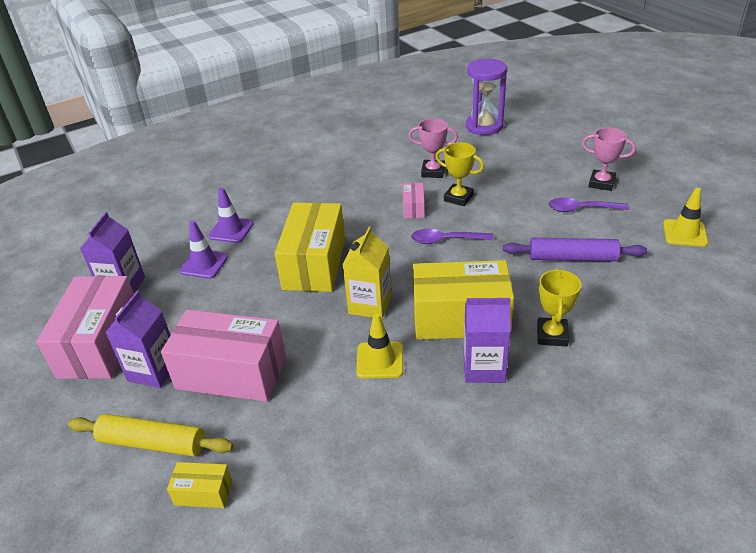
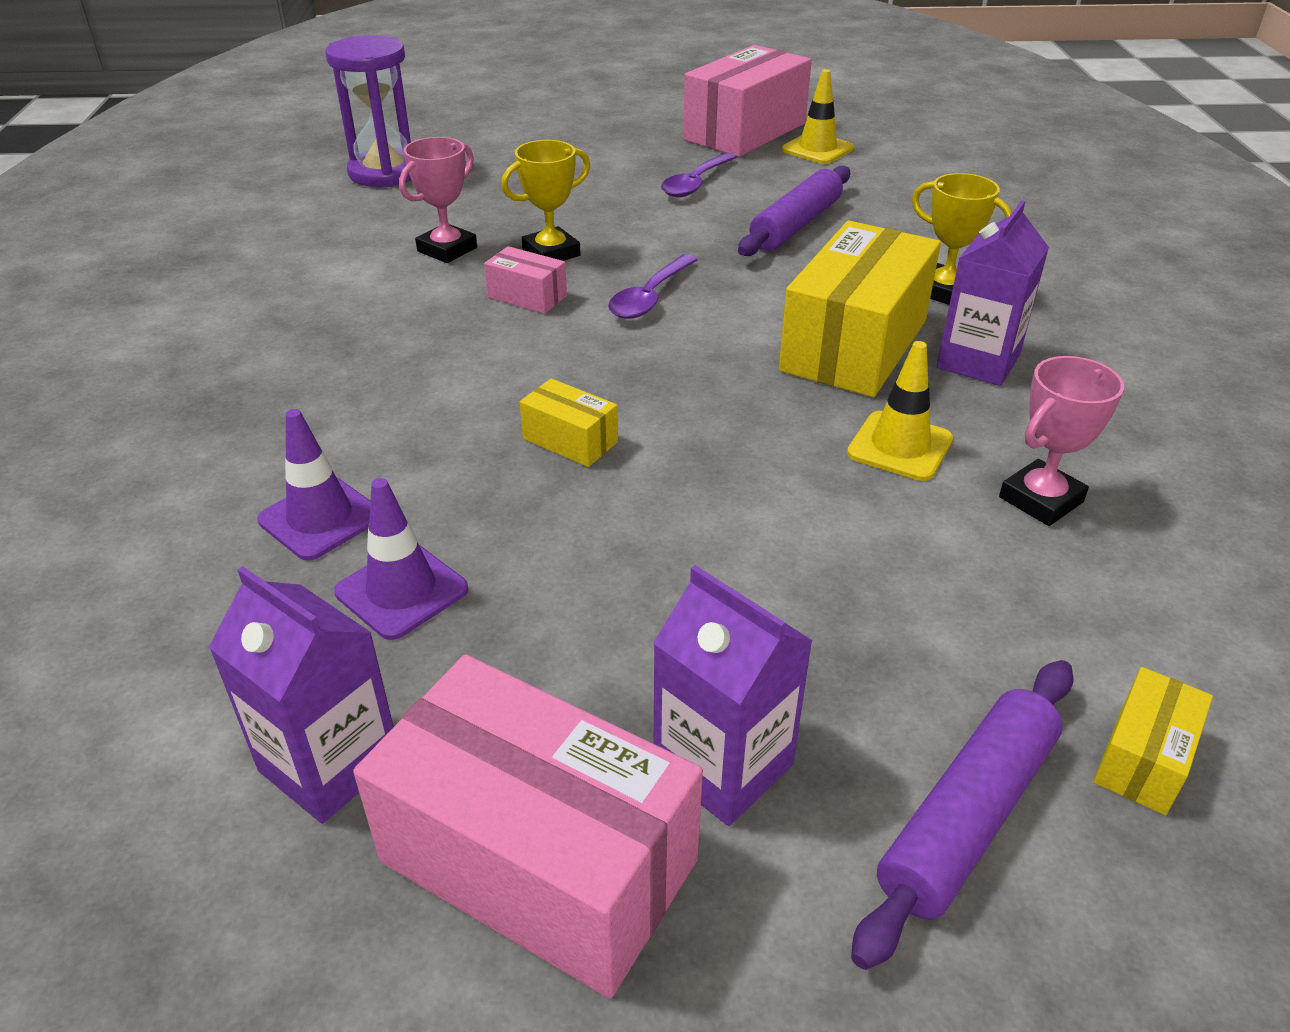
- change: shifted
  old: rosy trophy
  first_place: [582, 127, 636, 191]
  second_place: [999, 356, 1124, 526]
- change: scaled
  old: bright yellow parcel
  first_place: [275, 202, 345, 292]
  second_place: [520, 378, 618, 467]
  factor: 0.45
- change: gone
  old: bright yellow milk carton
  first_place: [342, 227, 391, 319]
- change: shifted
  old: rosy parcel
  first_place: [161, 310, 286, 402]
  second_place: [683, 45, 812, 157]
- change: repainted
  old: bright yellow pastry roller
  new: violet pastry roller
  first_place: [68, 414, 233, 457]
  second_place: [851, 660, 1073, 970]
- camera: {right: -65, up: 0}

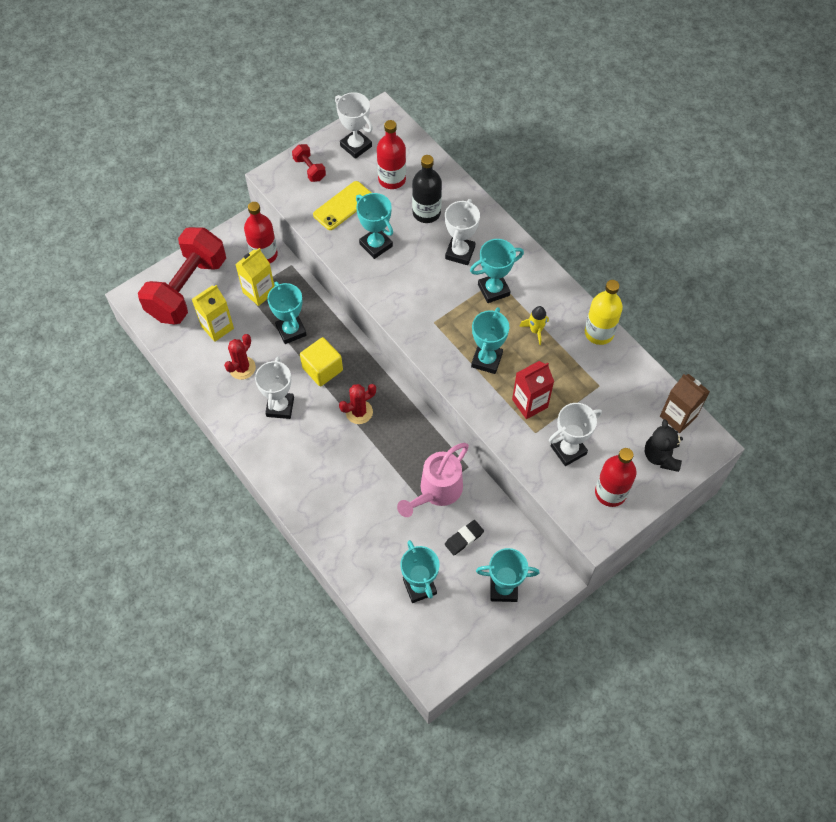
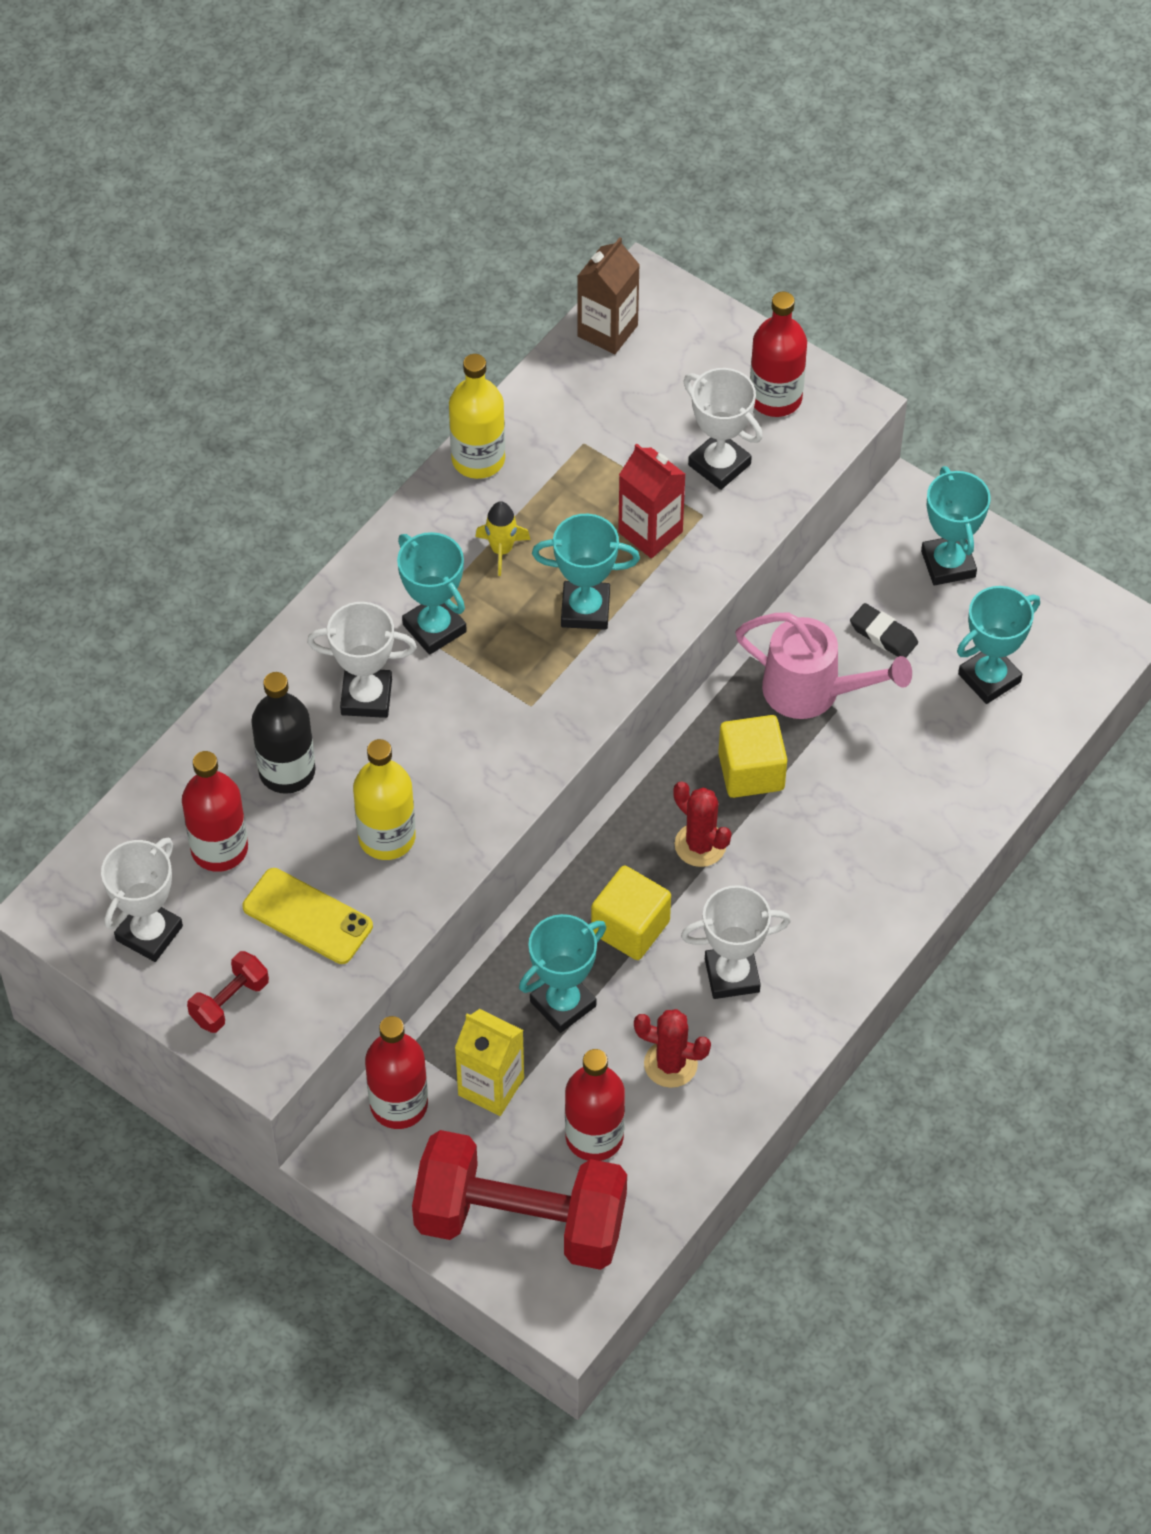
- change: swapped
  old: turquoise trophy
  new: bright yellow drink bottle
  first_place: [356, 193, 393, 259]
  second_place: [353, 739, 416, 860]
- change: swapped
  old: bright yellow milk carton
  new: scarlet drink bottle
  first_place: [192, 285, 234, 342]
  second_place: [565, 1049, 625, 1161]
- change: gone
  old: jet-black stuffed bear
  first_place: [645, 419, 683, 472]
- change: new
  new: bright yellow cube
  second_place: [718, 715, 787, 798]
- camera: {right: -105, up: -5}

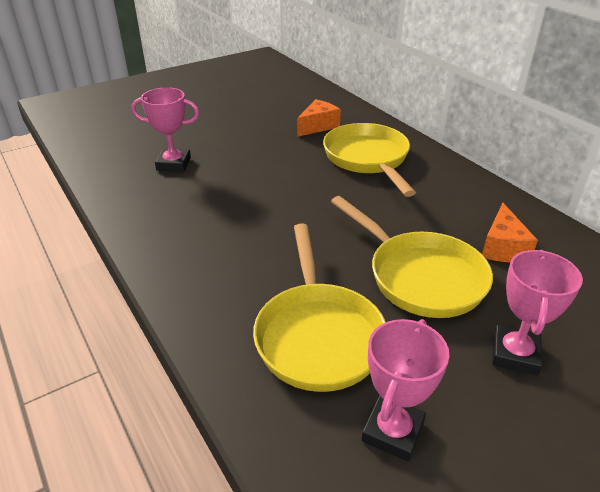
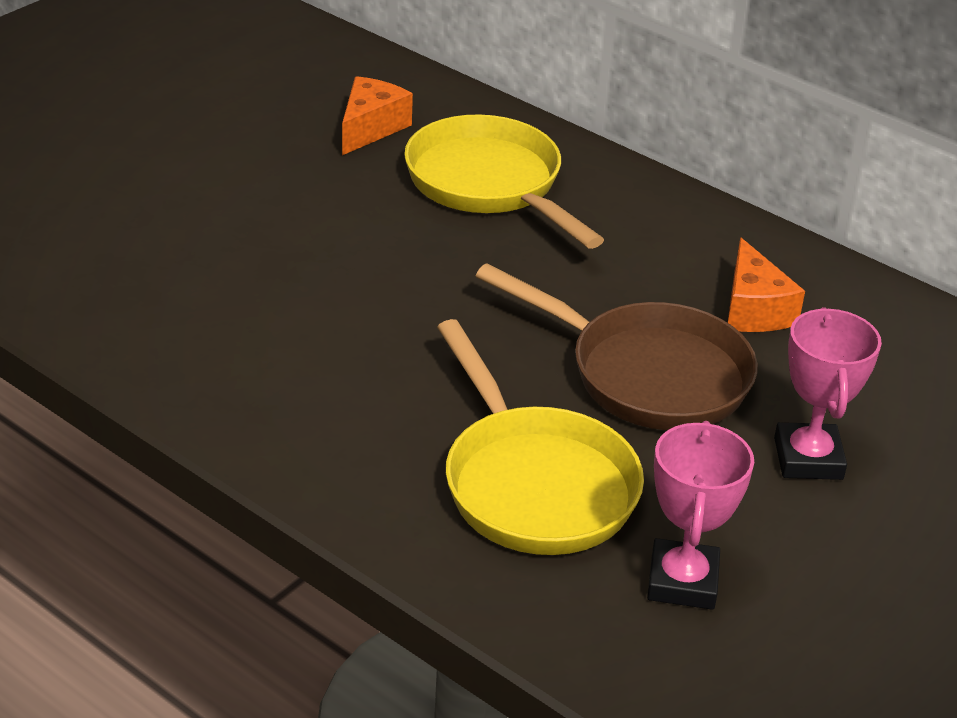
- change: gone
  old: rosy trophy
  first_place: [132, 87, 199, 172]
- change: repainted
  old: bright yellow frying pan
  new: dark brown frying pan
  first_place: [331, 196, 493, 318]
  second_place: [476, 264, 758, 430]
- camera: {right: -20, up: 0}

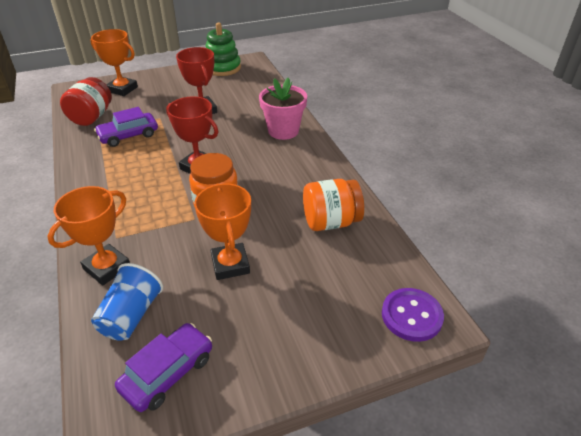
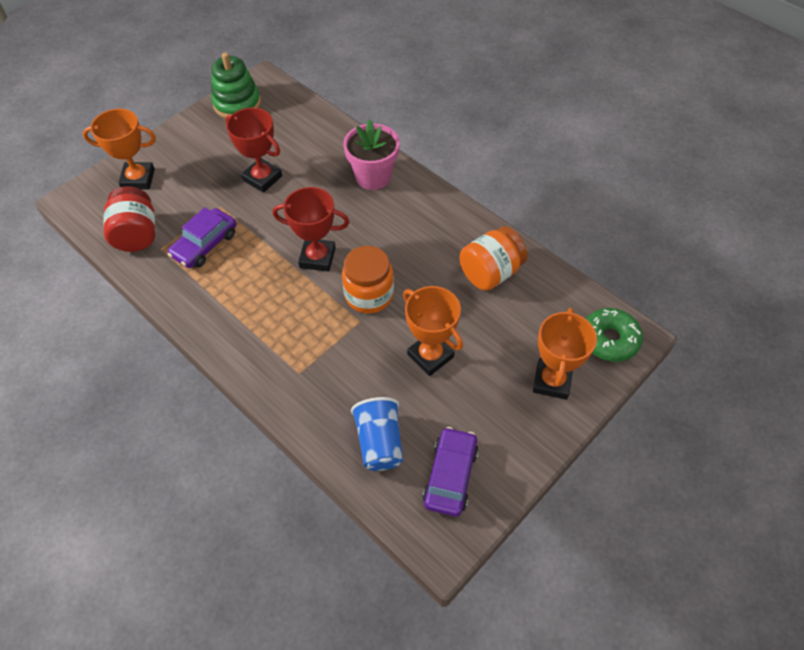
- change: shifted
  old: orange-coloured trophy
  first_place: [47, 186, 130, 285]
  second_place: [533, 308, 597, 400]
- change: swapped
  old: violet button
  new: emerald glazed donut
  first_place: [382, 288, 444, 342]
  second_place: [586, 308, 643, 362]
- camera: {right: -25, up: 15}

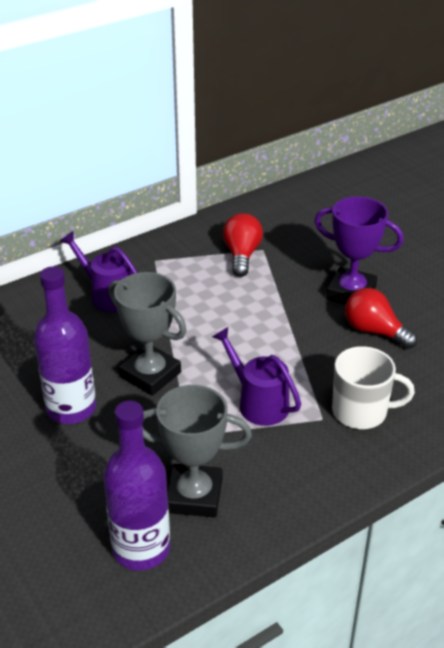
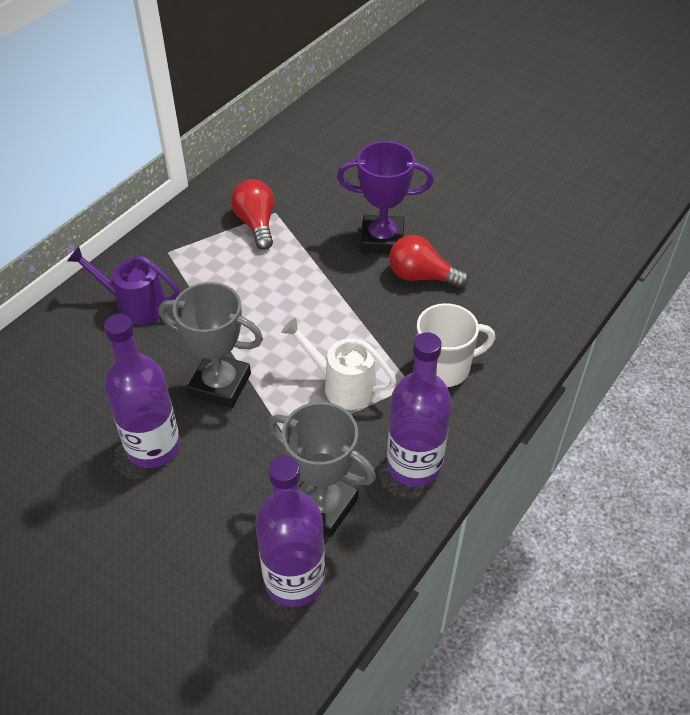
- change: repainted
  old: violet watering pot
  new: pure white watering pot
  first_place: [212, 327, 301, 426]
  second_place: [281, 318, 397, 410]
- change: rotated
  old: grey trophy
  first_place: [142, 385, 252, 518]
  second_place: [268, 402, 376, 537]
  degrees: 45
- change: new
  new: violet drink bottle
  second_place: [387, 332, 452, 487]
- camera: {right: -20, up: 10}

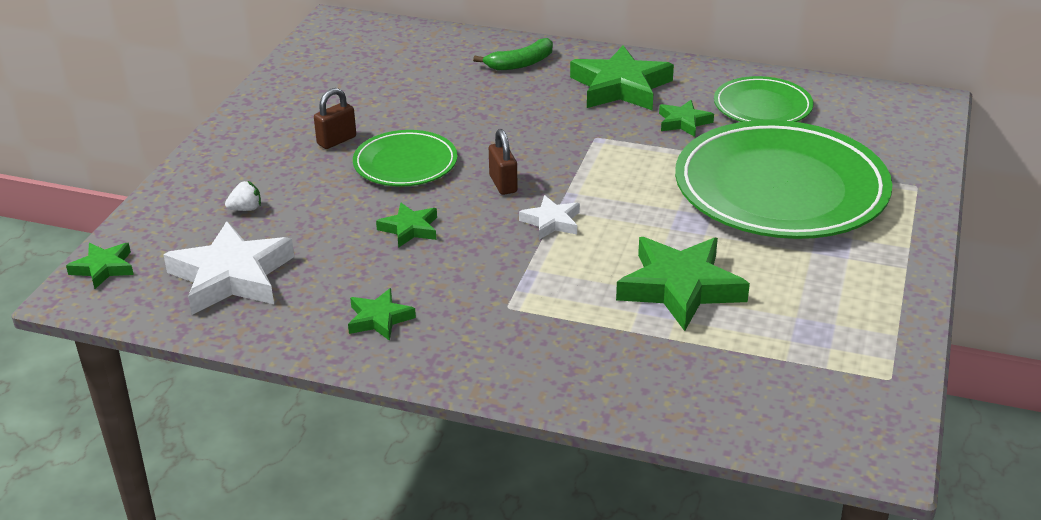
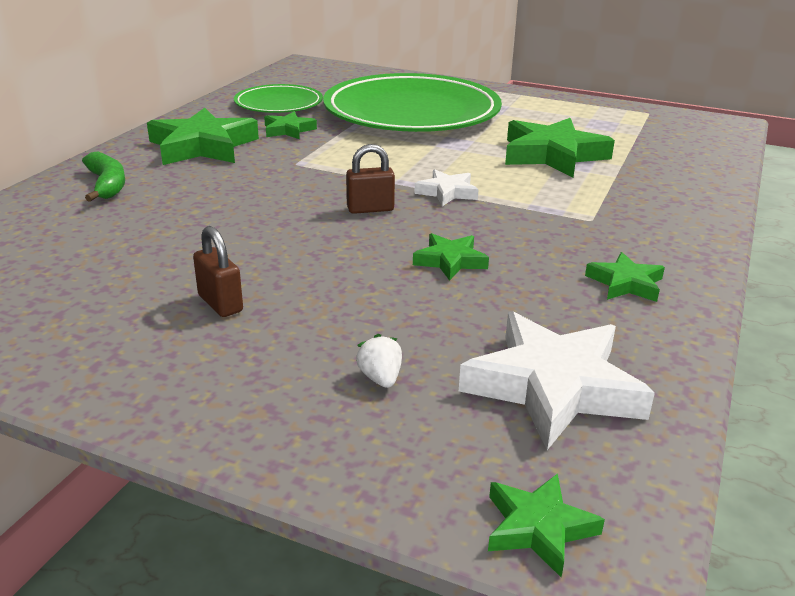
- change: gone
  old: emerald plate
  first_place: [353, 130, 457, 187]
- camera: {right: -85, up: -5}

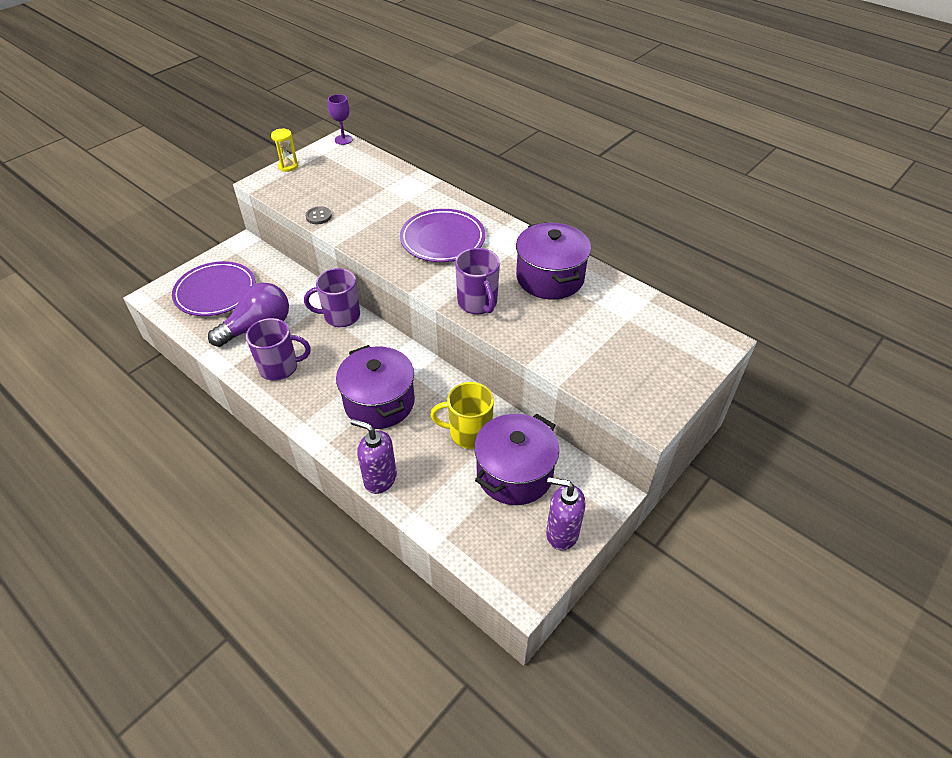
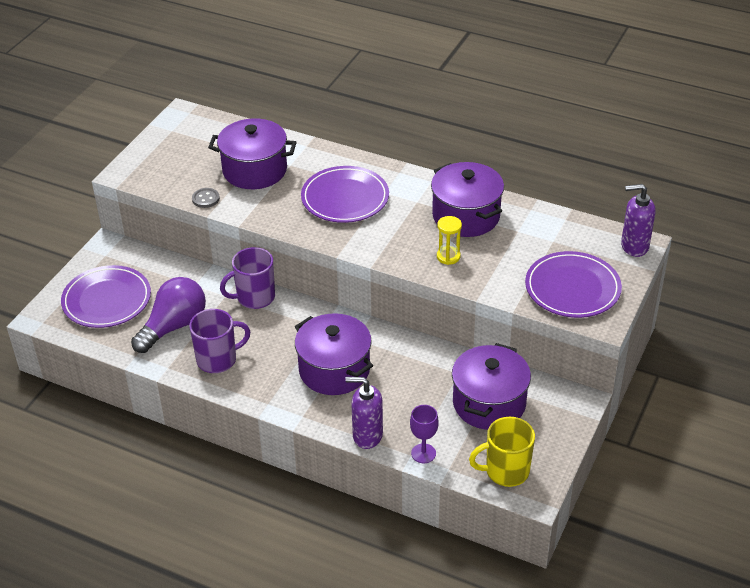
- change: shifted
  old: violet wine glass
  first_place: [328, 94, 353, 145]
  second_place: [410, 405, 439, 463]
- change: shifted
  old: bright yellow sand timer
  first_place: [271, 129, 298, 172]
  second_place: [437, 216, 462, 265]
- change: gone
  old: violet mug
  first_place: [455, 248, 500, 314]
- change: shifted
  old: bright yellow mug
  first_place: [431, 382, 494, 449]
  second_place: [469, 417, 535, 487]
- change: shifted
  old: violet soap pump
  first_place: [546, 477, 586, 551]
  second_place: [621, 184, 656, 257]
- change: new
  new: violet pot
  second_place: [208, 118, 297, 189]
- change: new
  new: violet plate
  second_place: [525, 251, 622, 318]
- camera: {right: -15, up: -5}

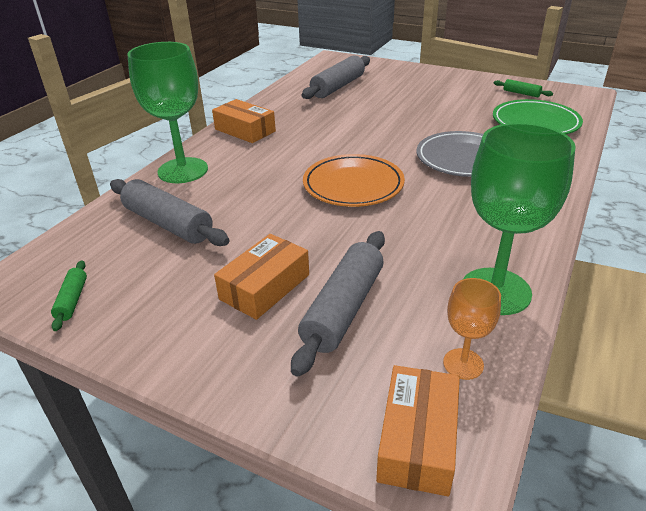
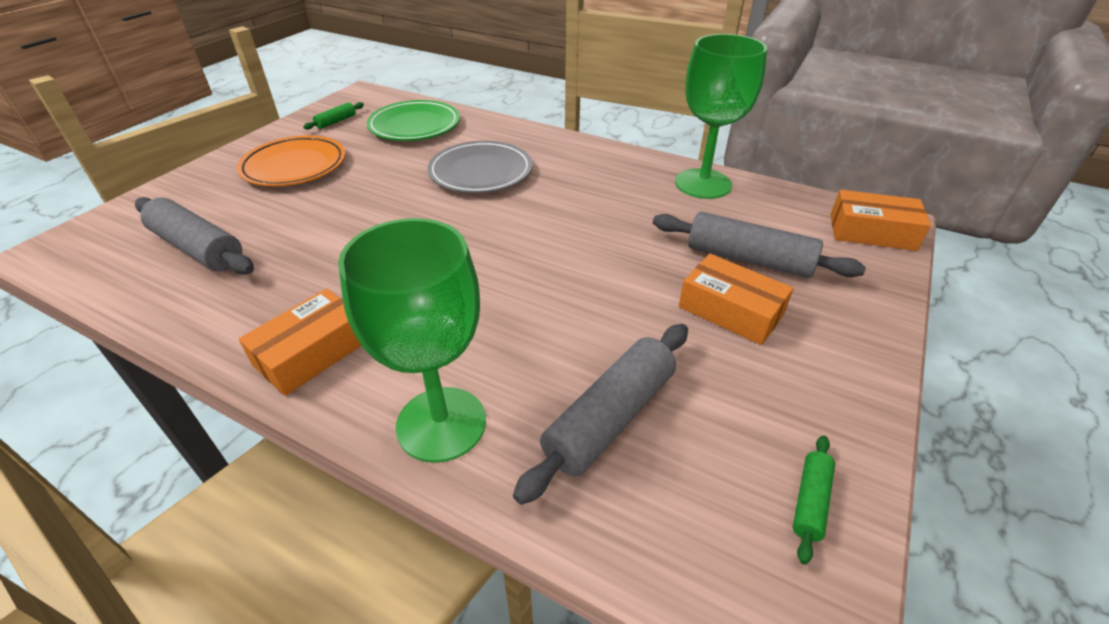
- change: shifted
  old: orange-coloured plate
  first_place: [303, 154, 405, 207]
  second_place: [237, 135, 346, 186]
- change: rotated
  old: emerald pastry roller
  first_place: [51, 260, 87, 331]
  second_place: [793, 435, 835, 565]
  degrees: -60
- change: gone
  old: orange-coloured wine glass
  first_place: [443, 278, 501, 380]
- camera: {right: -90, up: 5}

